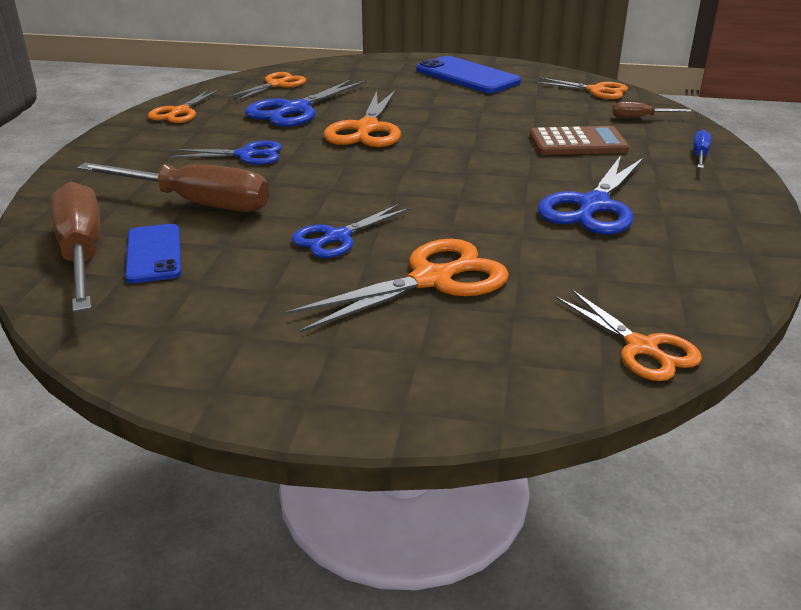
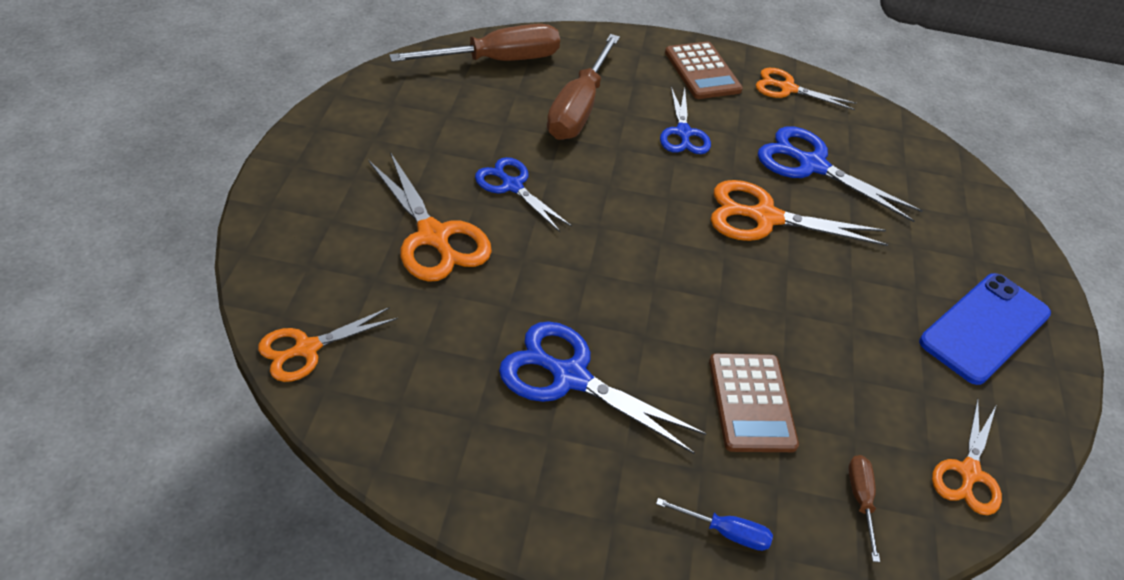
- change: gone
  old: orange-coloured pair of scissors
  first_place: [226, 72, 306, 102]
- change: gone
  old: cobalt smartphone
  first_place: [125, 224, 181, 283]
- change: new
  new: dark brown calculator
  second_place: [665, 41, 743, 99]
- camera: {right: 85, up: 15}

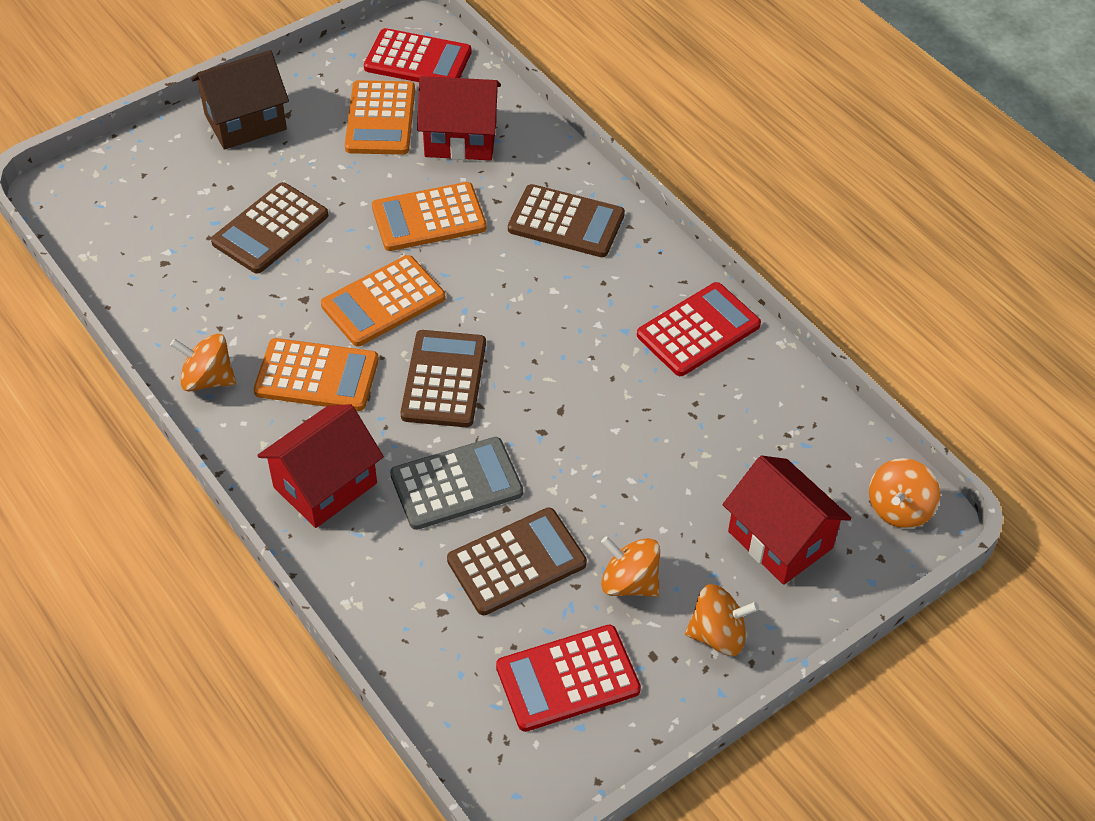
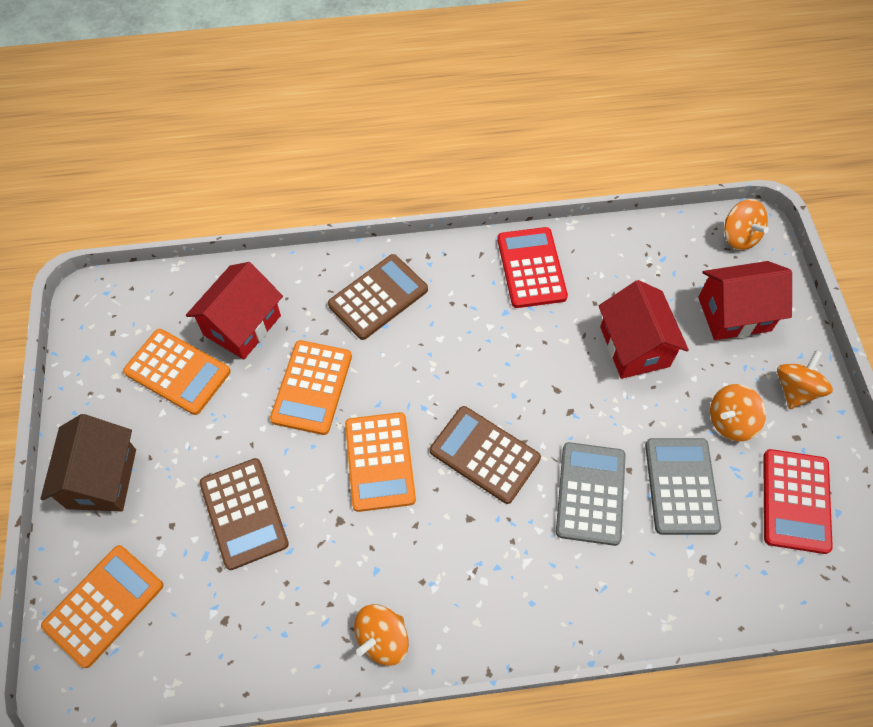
- change: gone
  old: scarlet calculator
  first_place: [364, 28, 472, 82]
- change: shifted
  old: orange-coloured calculator
  first_place: [254, 338, 379, 411]
  second_place: [41, 545, 163, 668]
- change: shifted
  old: scarlet house
  first_place: [257, 404, 384, 528]
  second_place: [599, 280, 689, 379]
- change: repainted
  old: dark brown calculator
  new: grey calculator
  first_place: [447, 508, 587, 615]
  second_place: [645, 438, 721, 535]
- camera: {right: -60, up: 10}

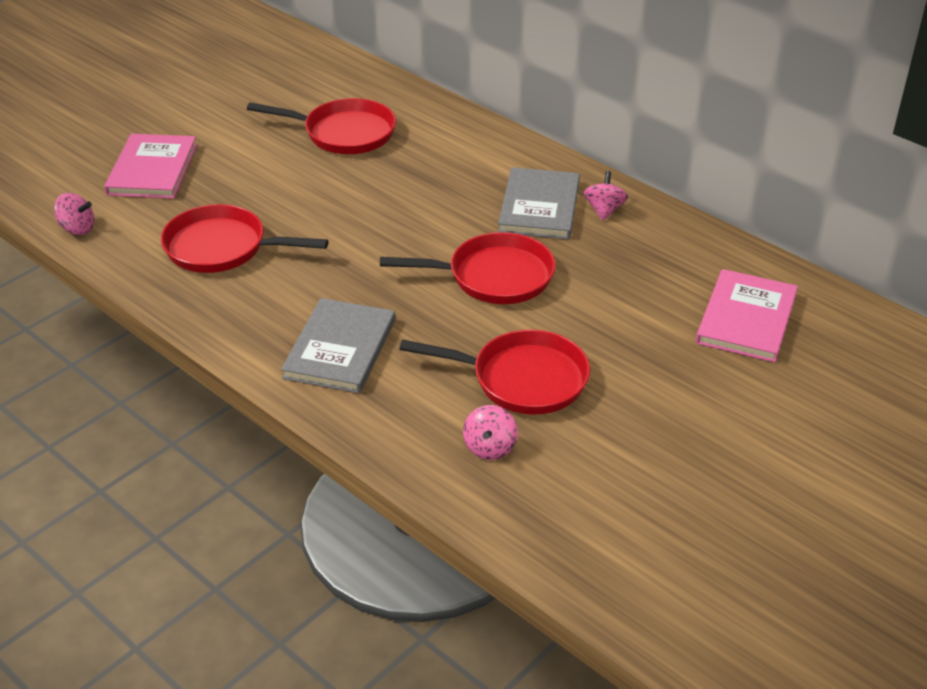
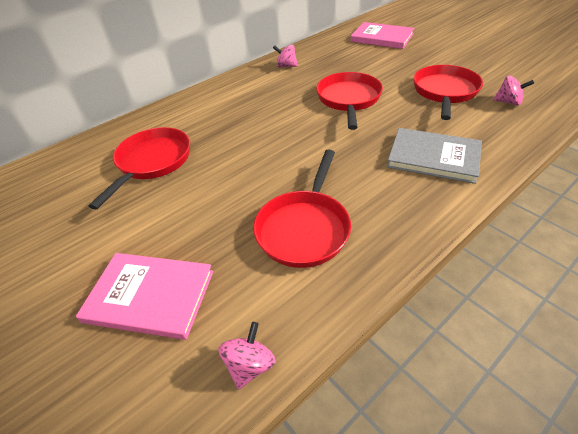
- change: gone
  old: grey hardback
  first_place: [498, 167, 580, 239]
- camera: {right: -80, up: 5}

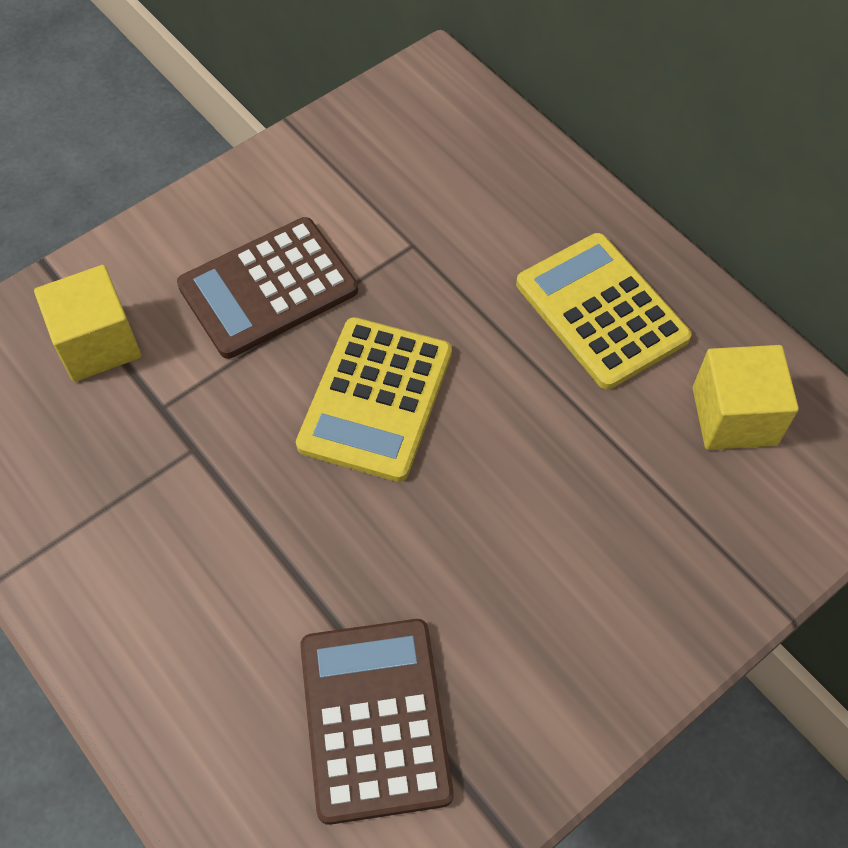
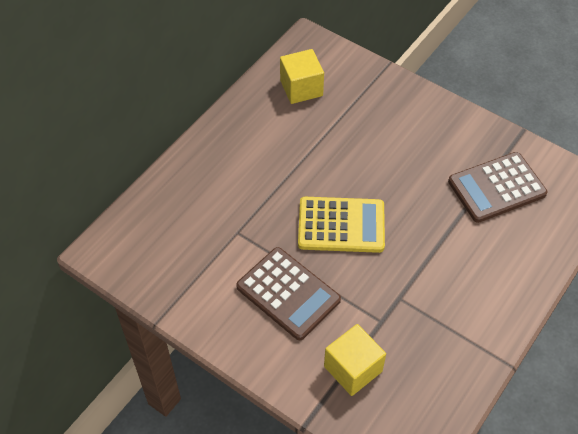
- change: gone
  old: bright yellow calculator
  first_place: [516, 233, 692, 390]
- camera: {right: -105, up: -5}

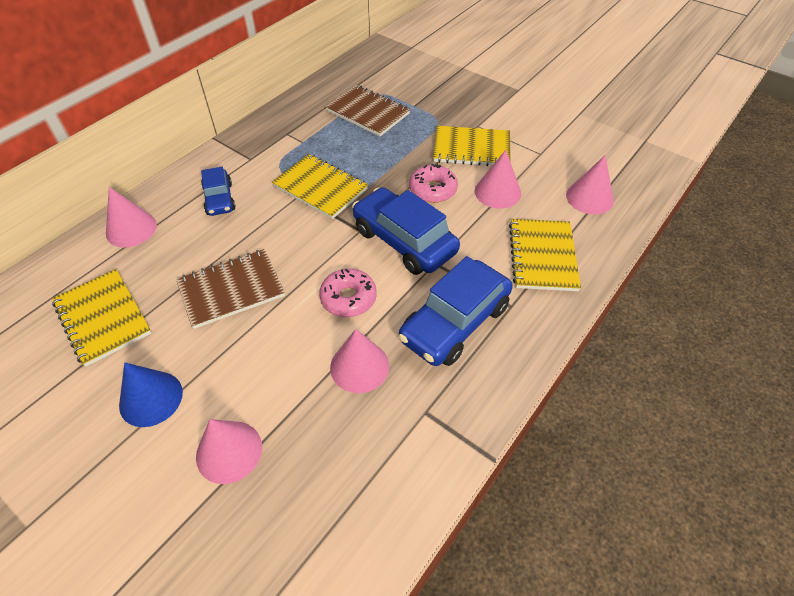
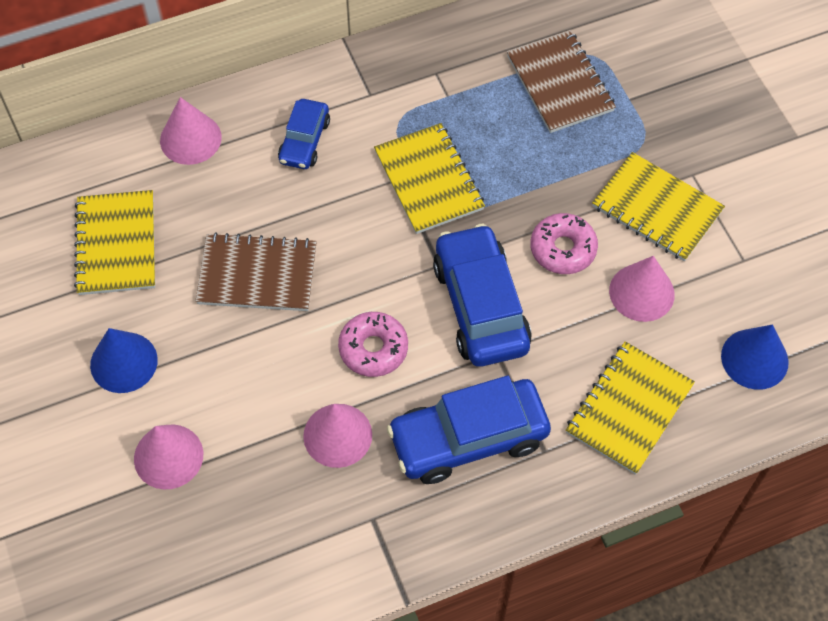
- change: repainted
  old: rosy cone
  new: cobalt cone
  first_place: [566, 155, 614, 214]
  second_place: [721, 325, 789, 390]
- camera: {right: 30, up: 10}

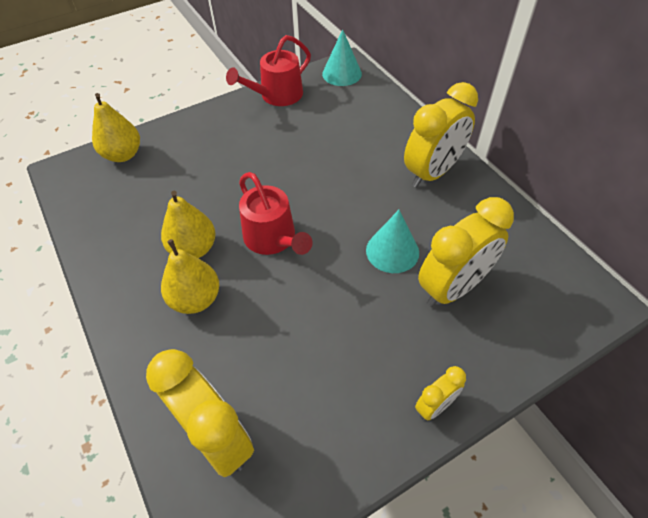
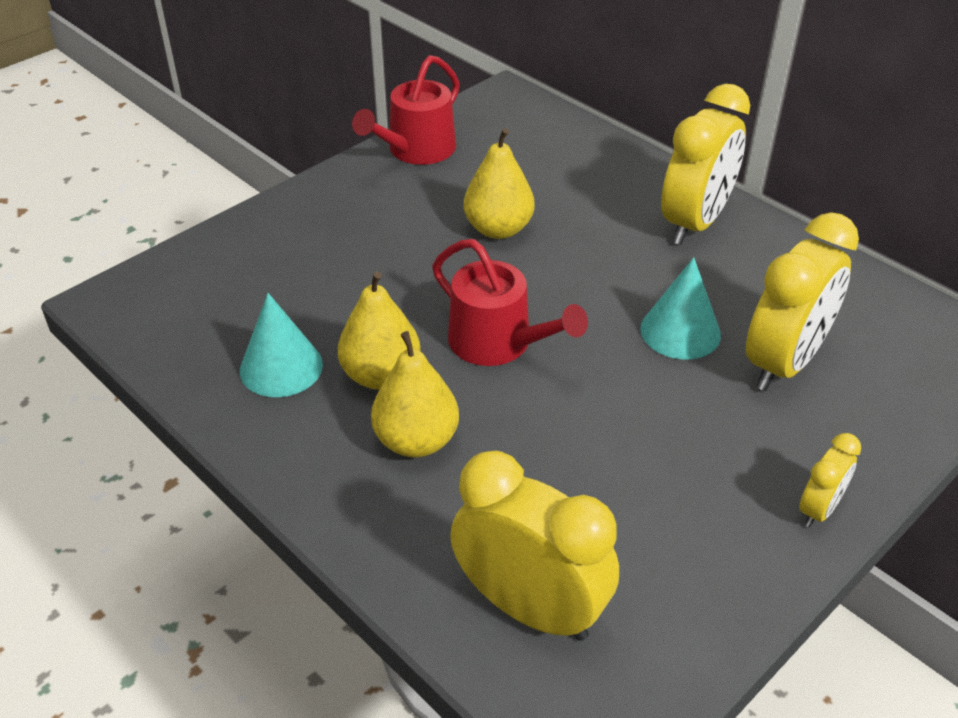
- change: shifted
  old: turquoise cone
  first_place: [322, 29, 362, 86]
  second_place: [240, 293, 323, 397]
- change: shifted
  old: bright yellow pear fruit
  first_place: [92, 93, 140, 162]
  second_place: [464, 128, 534, 239]
- camera: {right: -15, up: -10}

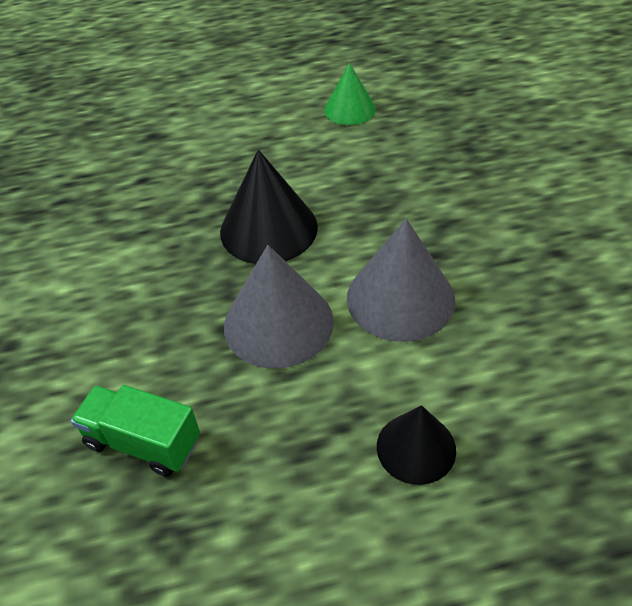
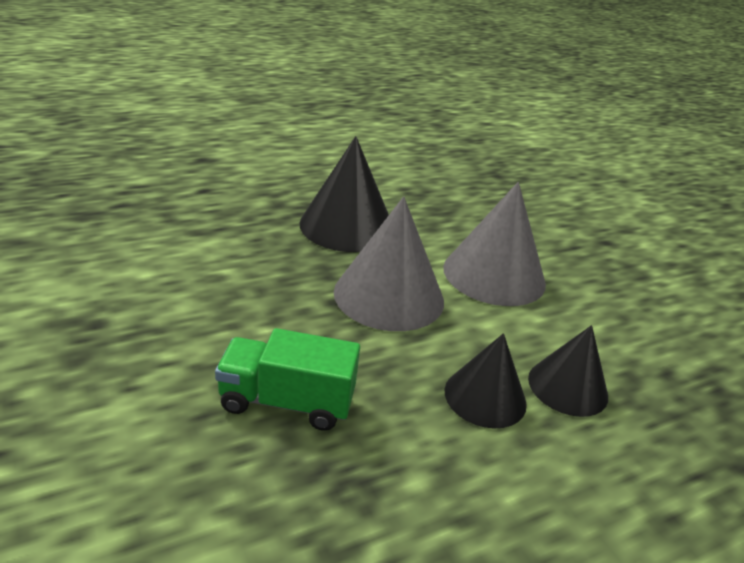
- change: gone
  old: emerald cone
  first_place: [324, 63, 376, 125]
- change: new
  new: jet-black cone
  second_place: [444, 333, 527, 429]
- camera: {right: -20, up: -15}

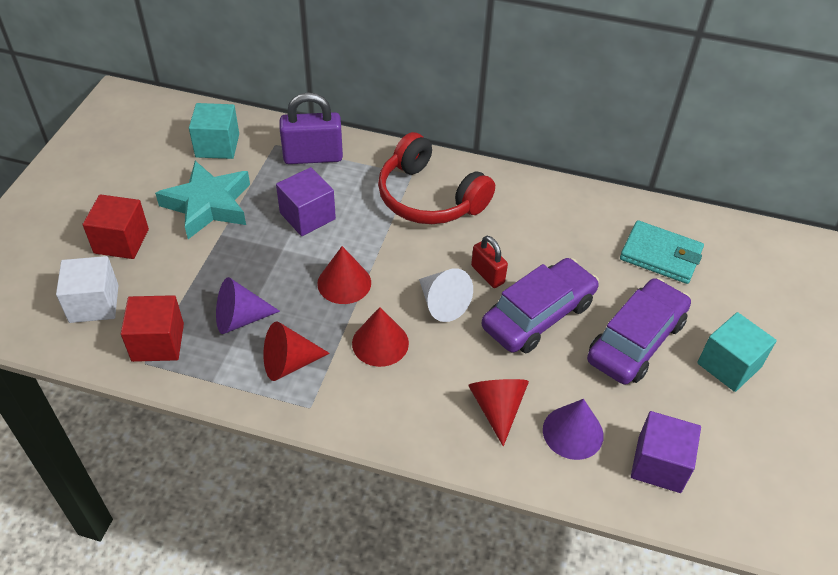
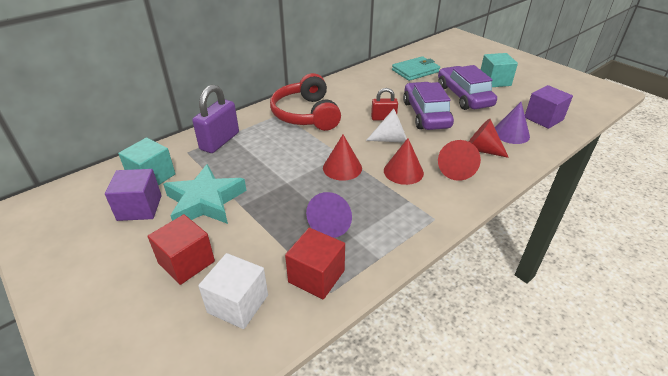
- change: rotated
  old: scarlet over-ear headphones
  first_place: [378, 132, 495, 224]
  second_place: [270, 73, 341, 131]
  degrees: 90
- change: shifted
  old: violet cube
  first_place: [276, 167, 336, 236]
  second_place: [105, 169, 161, 221]
- change: shifted
  old: scarlet cone
  first_place: [263, 322, 330, 381]
  second_place: [438, 140, 481, 181]
- camera: {right: -55, up: -10}

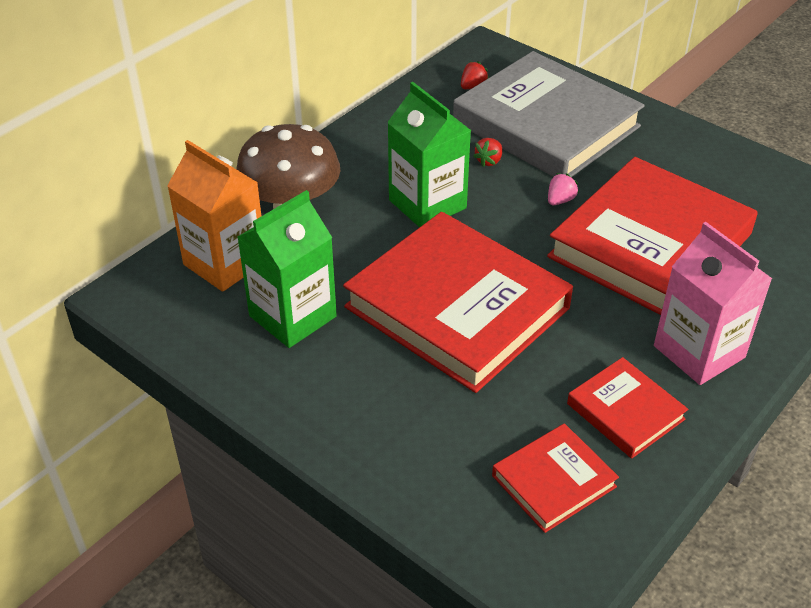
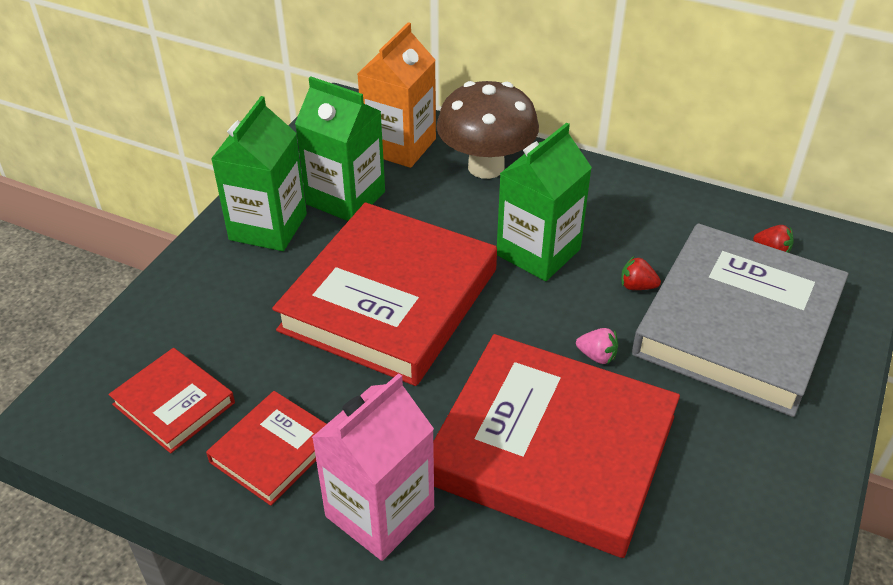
- change: new
  new: emerald milk carton
  second_place: [211, 96, 307, 251]
- camera: {right: 75, up: 0}

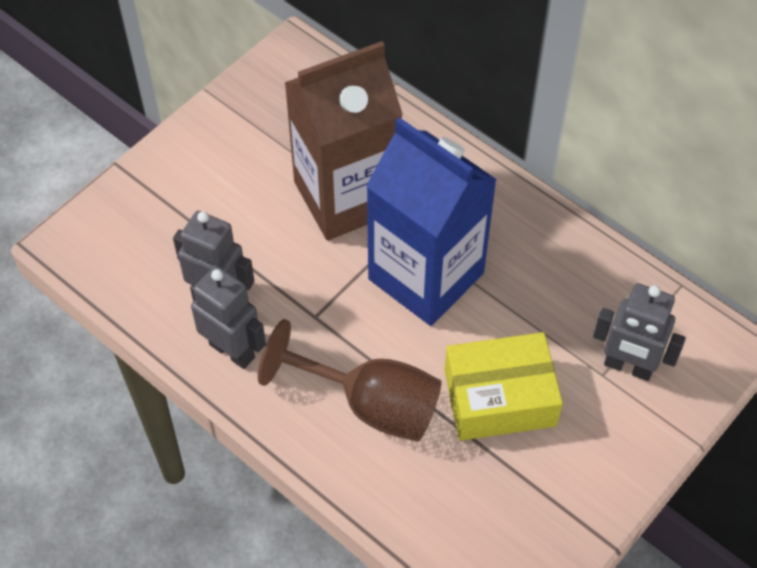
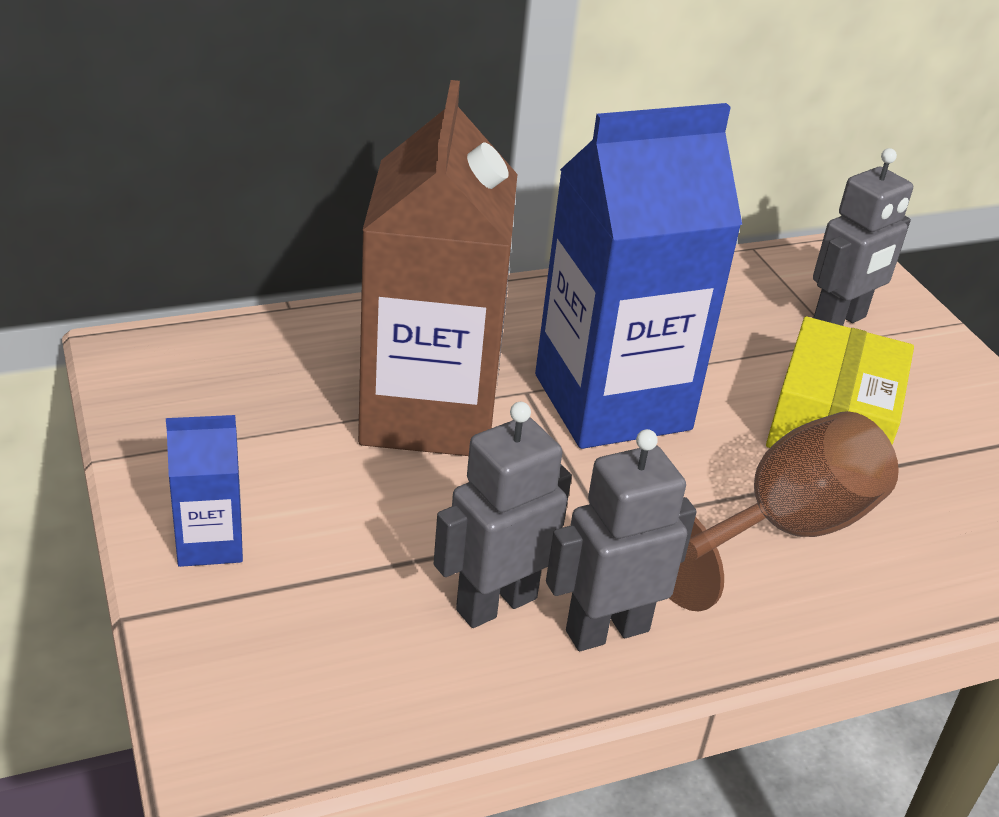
- change: new
  new: cobalt milk carton
  second_place: [166, 415, 243, 567]
- camera: {right: -65, up: -20}

